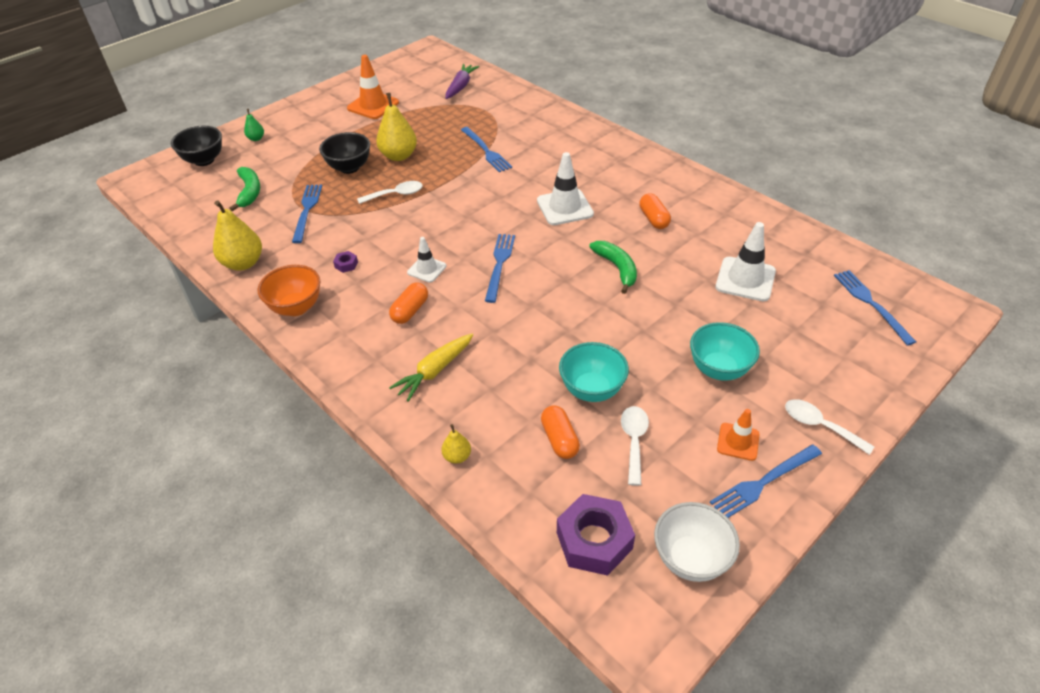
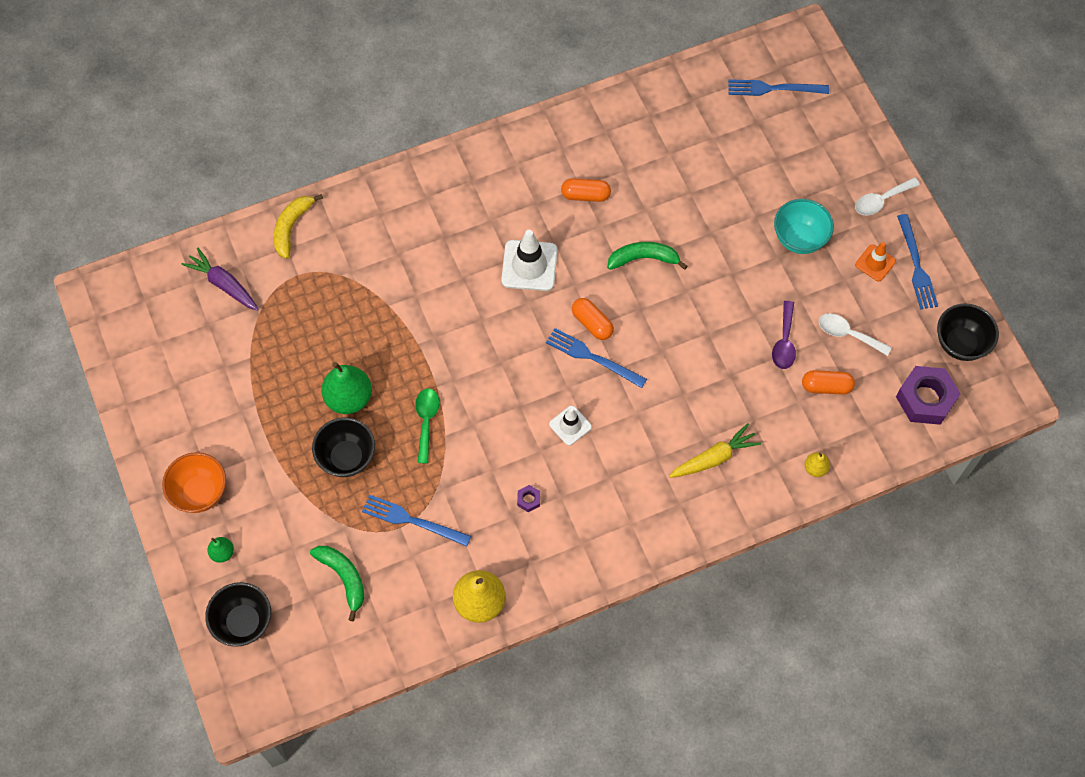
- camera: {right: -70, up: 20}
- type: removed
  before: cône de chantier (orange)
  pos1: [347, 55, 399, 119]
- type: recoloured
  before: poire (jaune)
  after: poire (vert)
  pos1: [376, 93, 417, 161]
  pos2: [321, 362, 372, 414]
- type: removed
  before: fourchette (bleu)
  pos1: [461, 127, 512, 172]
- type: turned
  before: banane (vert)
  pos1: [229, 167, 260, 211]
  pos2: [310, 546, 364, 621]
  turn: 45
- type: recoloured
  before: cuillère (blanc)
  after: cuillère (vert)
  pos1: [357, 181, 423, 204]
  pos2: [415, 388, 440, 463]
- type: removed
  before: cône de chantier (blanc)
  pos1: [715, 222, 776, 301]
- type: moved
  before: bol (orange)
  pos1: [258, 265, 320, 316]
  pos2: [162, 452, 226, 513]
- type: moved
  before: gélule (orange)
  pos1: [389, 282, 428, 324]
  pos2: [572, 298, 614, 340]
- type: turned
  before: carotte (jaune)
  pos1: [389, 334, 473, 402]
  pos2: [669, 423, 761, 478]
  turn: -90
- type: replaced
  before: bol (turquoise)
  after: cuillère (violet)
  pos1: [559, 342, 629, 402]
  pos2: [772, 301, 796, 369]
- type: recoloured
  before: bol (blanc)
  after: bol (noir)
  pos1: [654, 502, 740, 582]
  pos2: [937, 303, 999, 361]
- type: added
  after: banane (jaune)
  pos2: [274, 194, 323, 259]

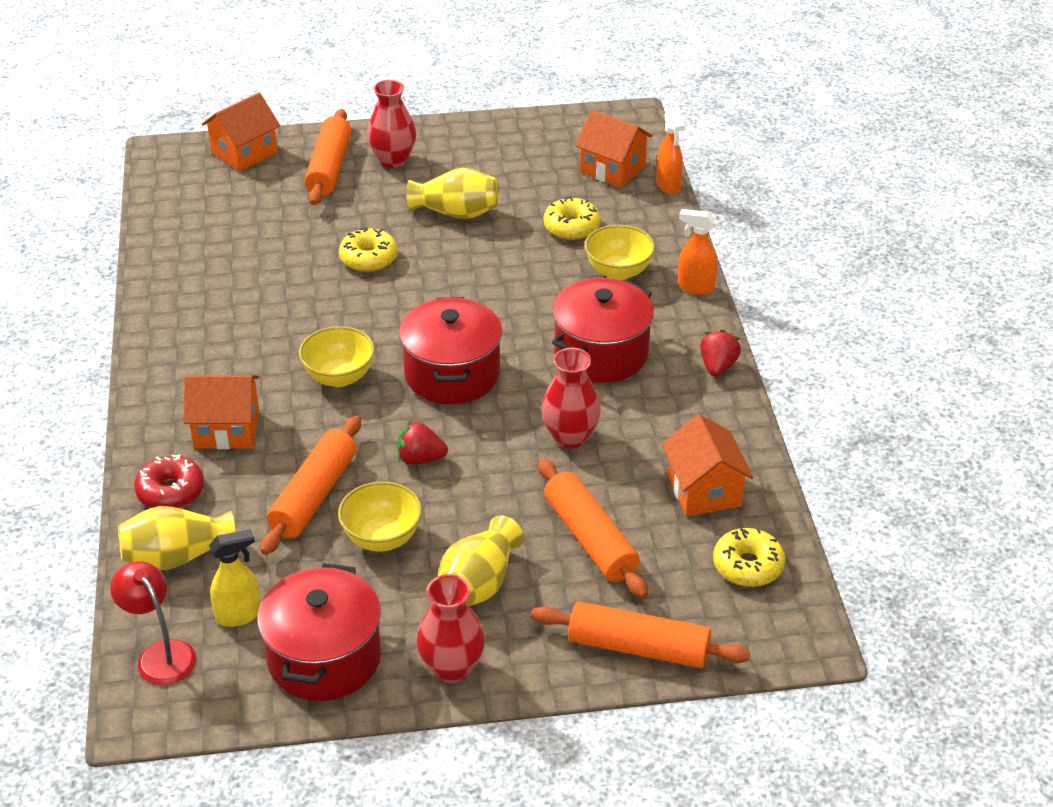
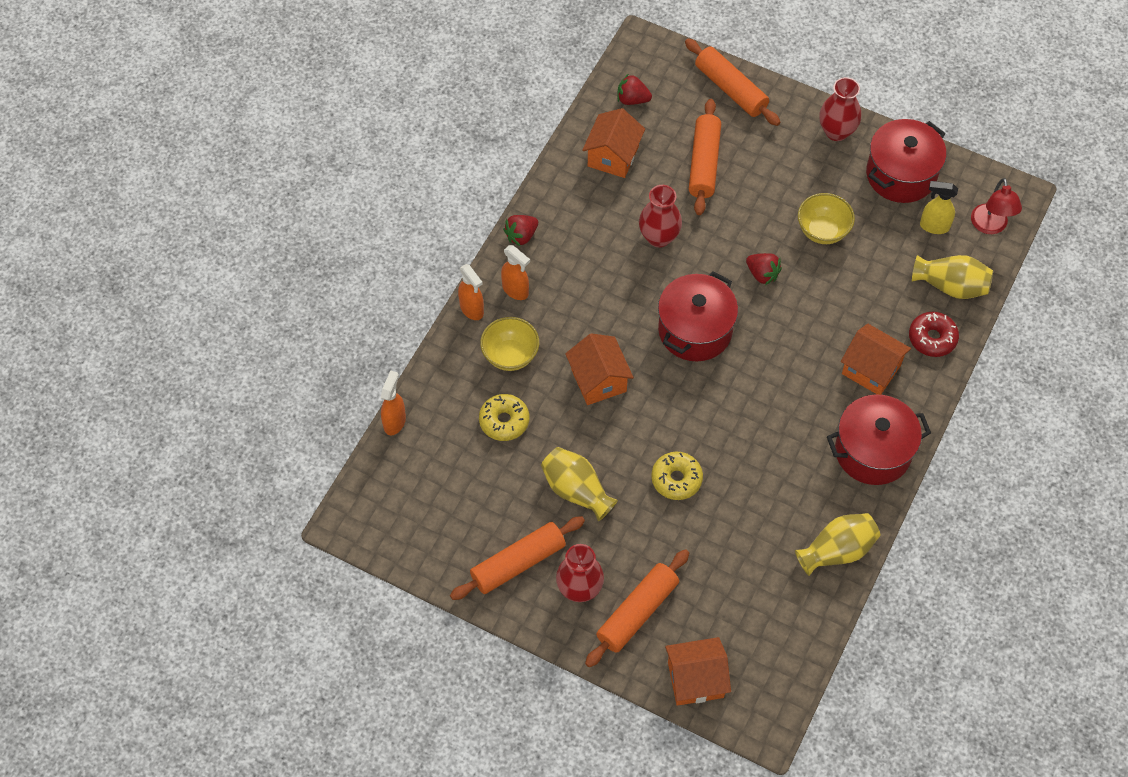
- camera: {right: -145, up: 20}
- type: moved
  before: maison (orange)
  pos1: [575, 110, 653, 188]
  pos2: [565, 333, 634, 405]
- type: moved
  before: marmite (rouge)
  pos1: [552, 278, 654, 383]
  pos2: [827, 394, 931, 485]
- type: removed
  before: bol (jaune)
  pos1: [299, 326, 375, 387]
- type: moved
  before: rouleau à pâtisserie (orange)
  pos1: [260, 416, 361, 555]
  pos2: [450, 516, 585, 600]
- type: moved
  before: vase (jaune)
  pos1: [438, 515, 524, 606]
  pos2: [795, 513, 881, 576]
- type: replaced
  before: beignet (jaune)
  after: fraise (rouge)
  pos1: [713, 528, 785, 587]
  pos2: [617, 74, 652, 105]
- type: added
  after: vaporisateur (orange)
  pos2: [501, 245, 530, 300]

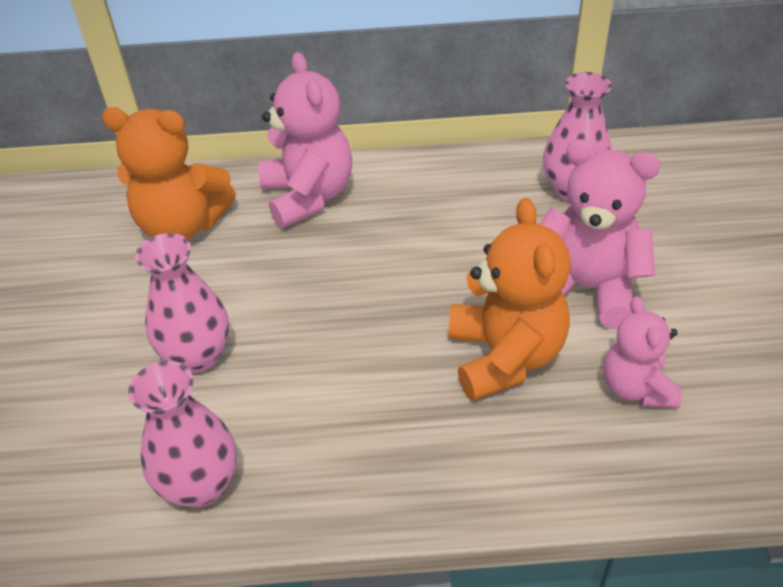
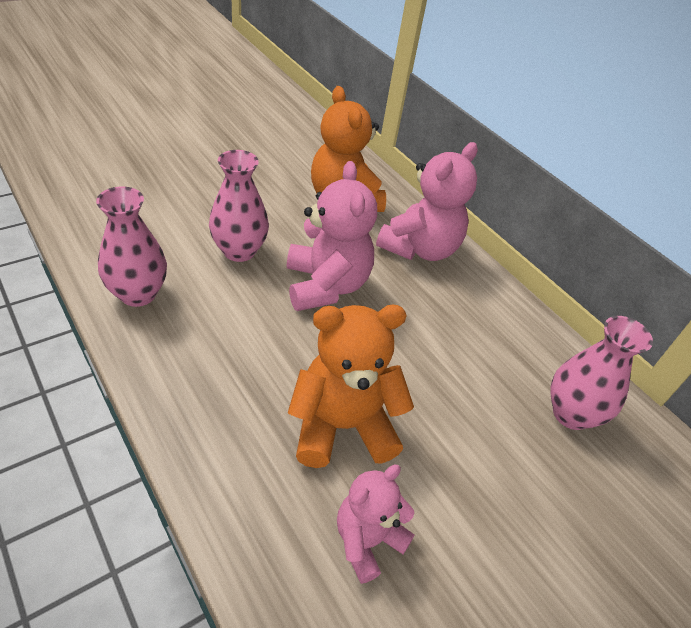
- camera: {right: 50, up: 0}
- type: moved
  before: ours en peluche (rose)
  pos1: [540, 139, 661, 329]
  pos2: [287, 161, 377, 311]
- type: turned
  before: ours en peluche (orange)
  pos1: [449, 198, 571, 401]
  pos2: [288, 304, 414, 468]
  turn: -150

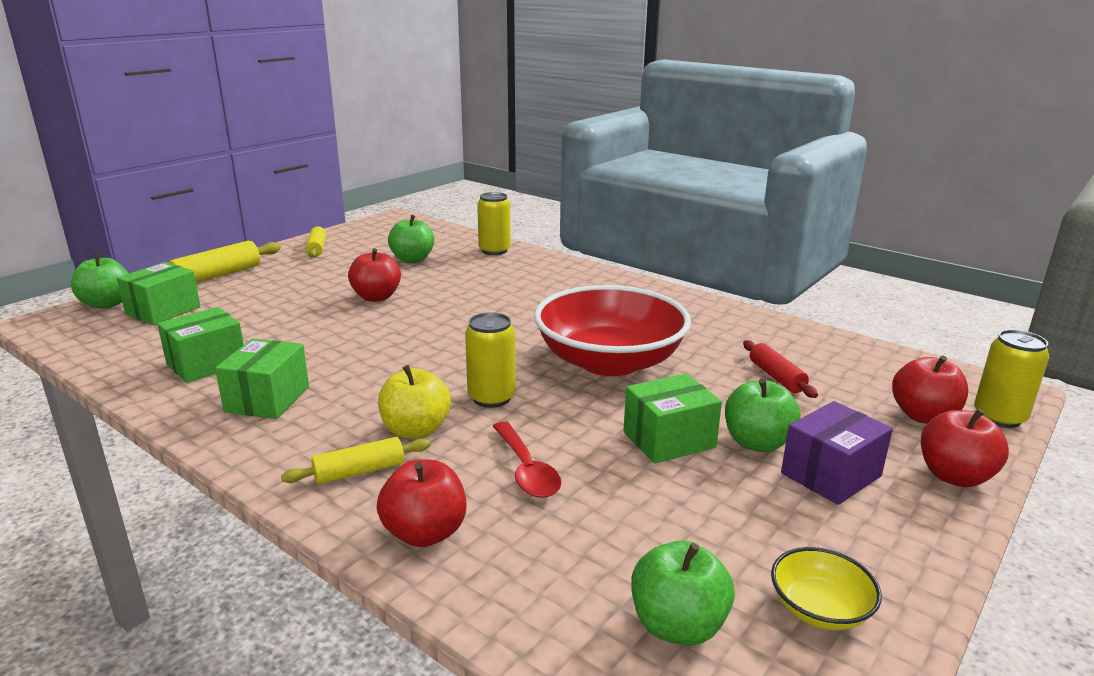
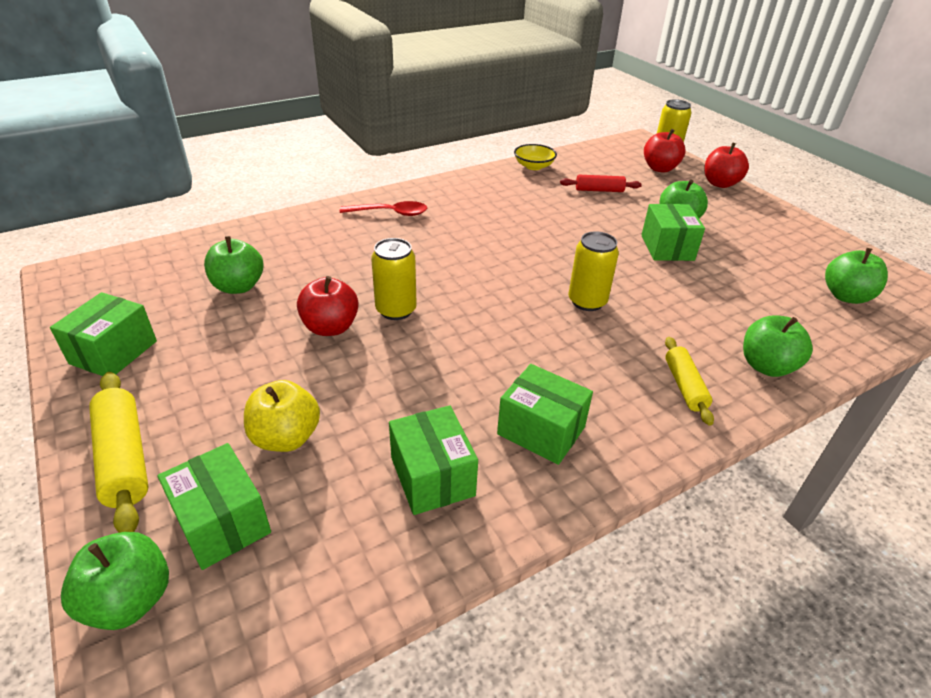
- camera: {right: -70, up: 15}
- type: moved
  before: canette (jaune)
  pos1: [477, 192, 511, 255]
  pos2: [371, 238, 417, 320]
- type: replaced
  before: rouleau à pâtisserie (jaune)
  after: boîte (vert)
  pos1: [306, 226, 326, 257]
  pos2: [50, 292, 157, 376]
- type: removed
  before: bol (rouge)
  pos1: [534, 285, 691, 376]
- type: moved
  before: pomme (jaune)
  pos1: [378, 365, 451, 439]
  pos2: [244, 380, 320, 452]
- type: removed
  before: boîte (violet)
  pos1: [781, 401, 893, 505]
- type: moved
  before: cuillère (rouge)
  pos1: [493, 421, 561, 498]
  pos2: [340, 201, 427, 216]
- type: recoloured
  before: pomme (rouge)
  after: pomme (vert)
  pos1: [377, 459, 466, 547]
  pos2: [743, 315, 813, 377]
- type: moved
  before: bol (jaune)
  pos1: [771, 547, 882, 630]
  pos2: [514, 144, 557, 170]

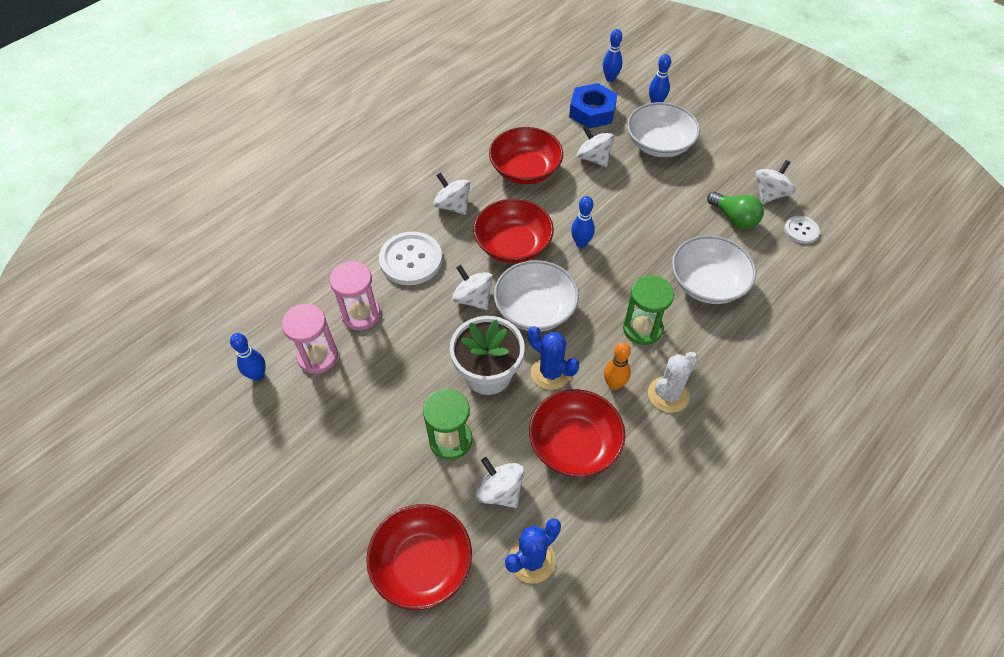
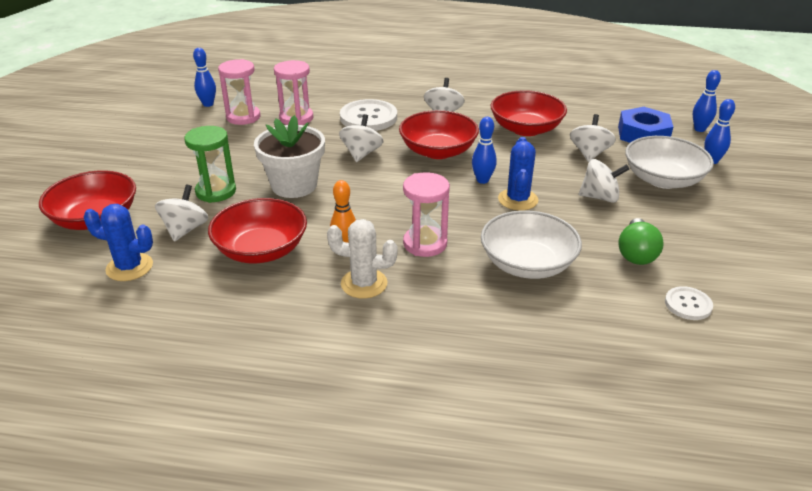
- camera: {right: 55, up: -20}
- type: moved
  before: toupie (blanc)
  pos1: [756, 160, 795, 204]
  pos2: [579, 159, 629, 203]
- type: removed
  before: bol (blanc)
  pos1: [494, 260, 579, 332]
- type: recoloured
  before: sablier (vert)
  after: sablier (rose)
  pos1: [623, 275, 674, 345]
  pos2: [403, 172, 450, 257]
- type: moved
  before: cactus (bleu)
  pos1: [528, 326, 579, 390]
  pos2: [498, 137, 538, 211]

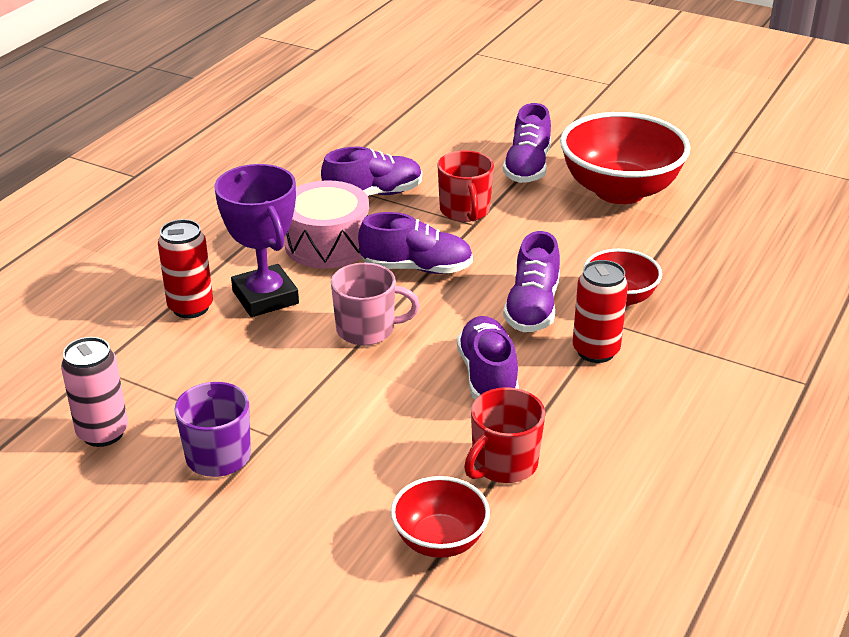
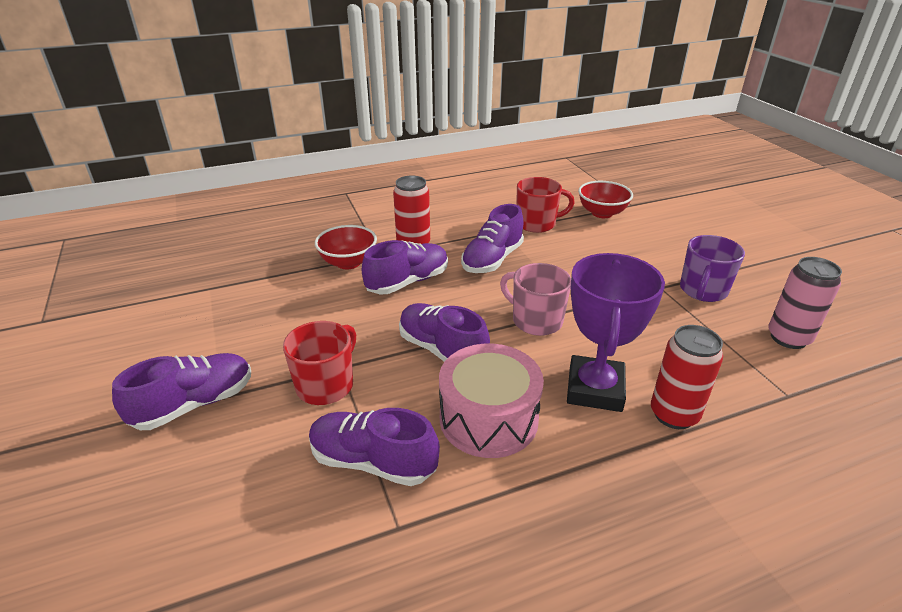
- camera: {right: -140, up: 0}
- type: removed
  before: bol (rouge)
  pos1: [560, 112, 690, 204]

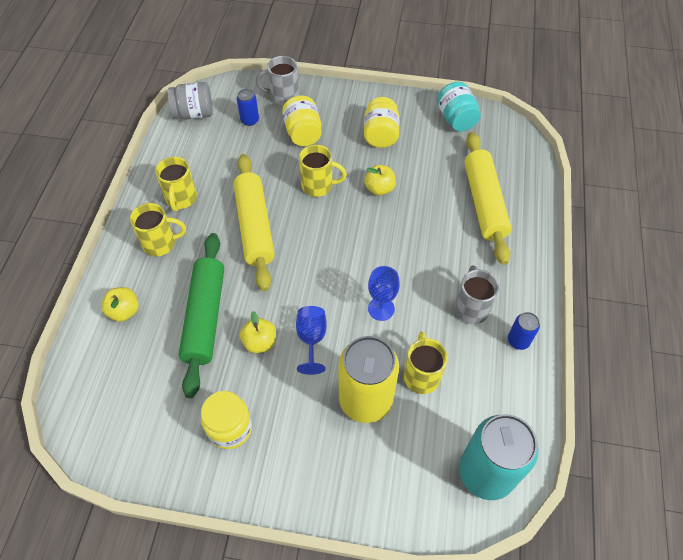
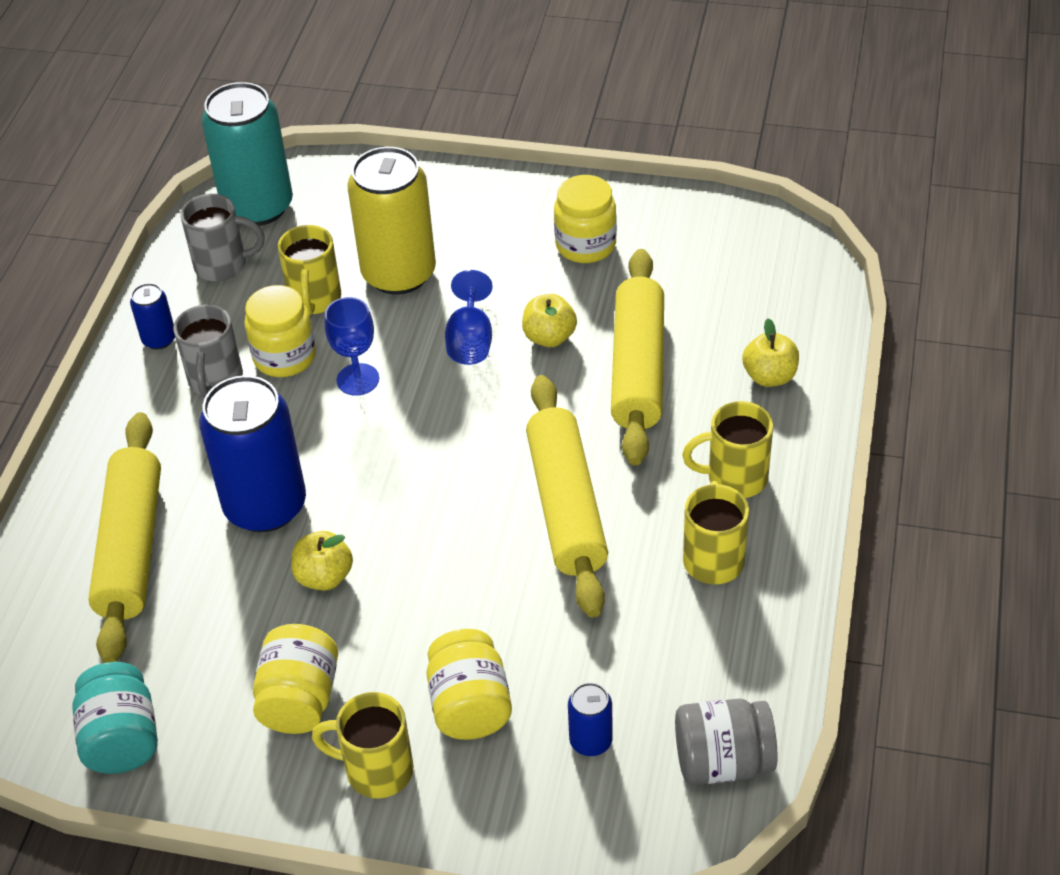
- camera: {right: -175, up: -10}
- type: moved
  before: tasse (gris)
  pos1: [256, 56, 299, 105]
  pos2: [181, 194, 265, 281]
- type: moved
  before: tasse (jaune)
  pos1: [299, 145, 347, 197]
  pos2: [312, 692, 414, 798]
- type: recoloured
  before: rouleau à pâtisserie (vert)
  after: rouleau à pâtisserie (jaune)
  pos1: [179, 233, 224, 398]
  pos2: [611, 249, 664, 465]
- type: added
  after: bocal (jaune)
  pos2: [245, 285, 316, 377]
- type: added
  after: canette (bleu)
  pos2: [199, 375, 306, 532]

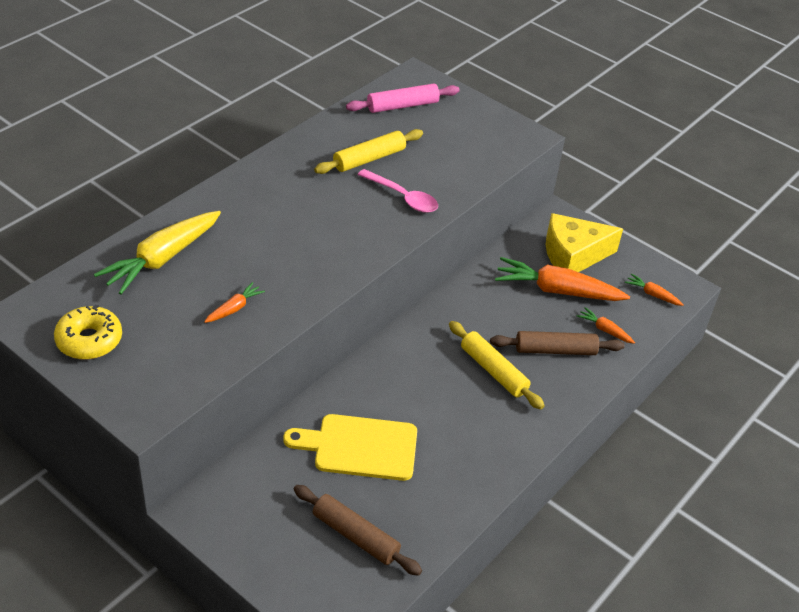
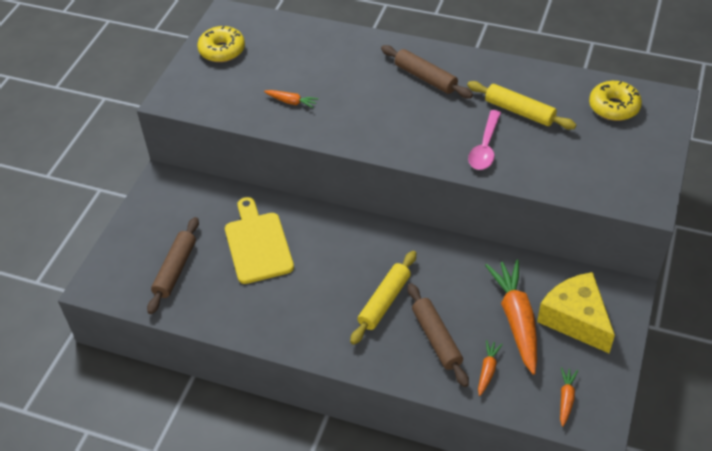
- camera: {right: 75, up: 5}
- type: replaced
  before: rouleau à pâtisserie (rose)
  after: beignet (jaune)
  pos1: [346, 84, 460, 113]
  pos2: [589, 81, 642, 121]
- type: removed
  before: carotte (jaune)
  pos1: [94, 211, 221, 295]
- type: added
  after: rouleau à pâtisserie (marron)
  pos2: [381, 45, 473, 98]

